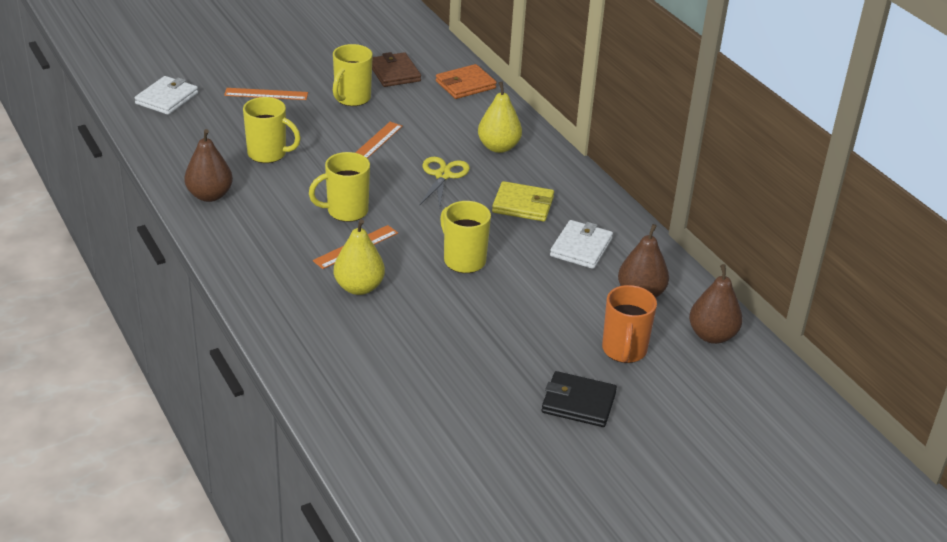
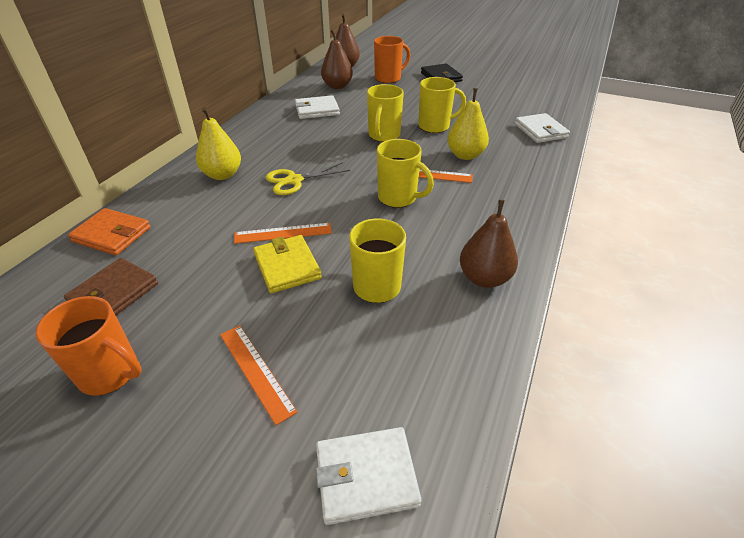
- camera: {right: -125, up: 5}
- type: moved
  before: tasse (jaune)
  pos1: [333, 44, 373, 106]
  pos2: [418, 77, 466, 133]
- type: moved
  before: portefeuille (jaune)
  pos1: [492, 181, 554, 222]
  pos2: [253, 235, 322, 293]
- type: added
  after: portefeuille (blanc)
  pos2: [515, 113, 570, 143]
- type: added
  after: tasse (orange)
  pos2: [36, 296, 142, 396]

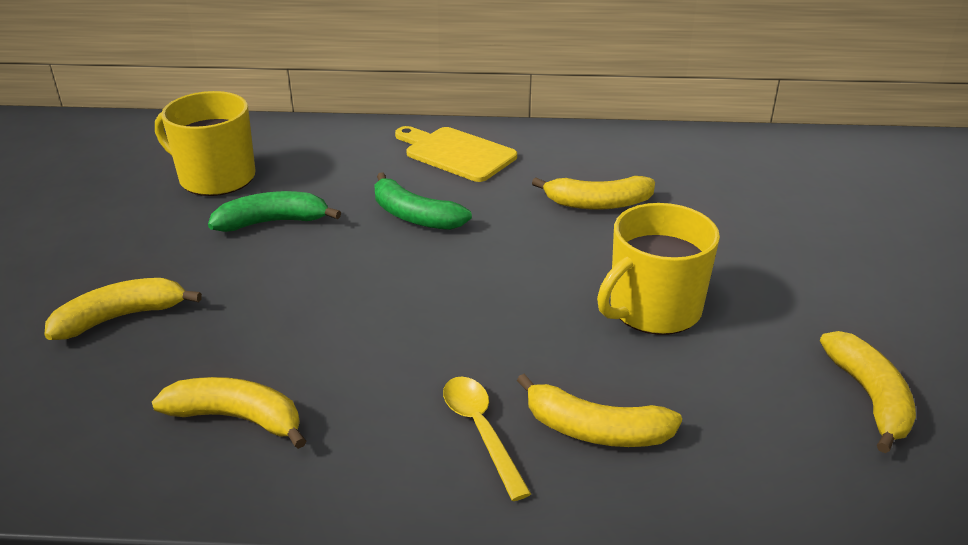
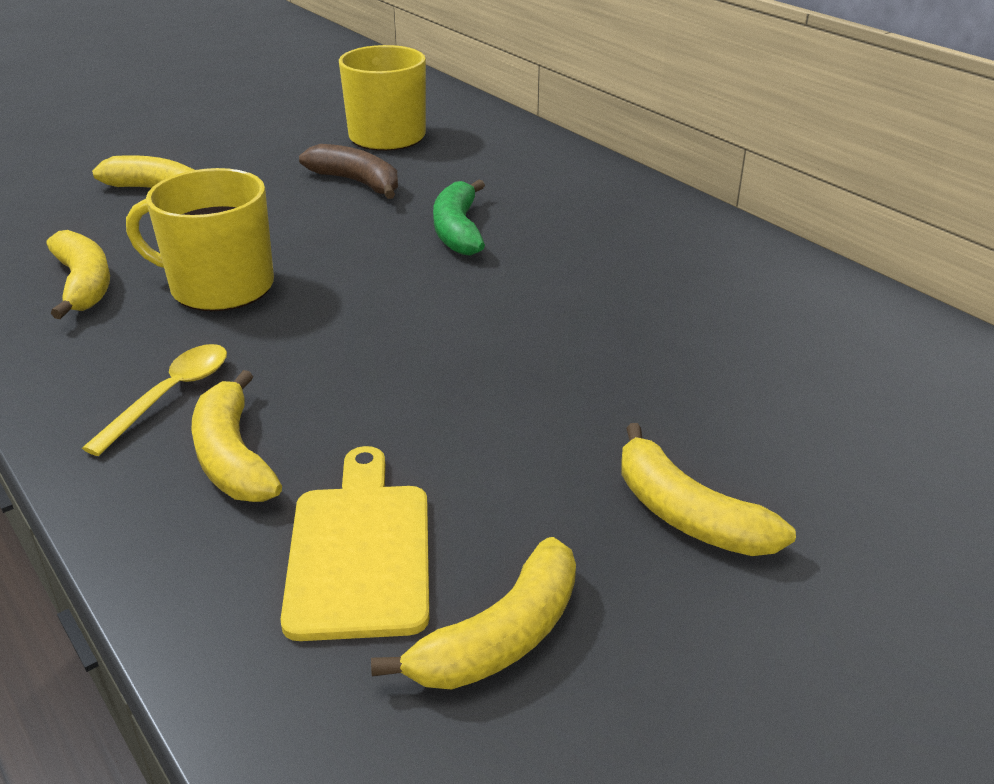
- camera: {right: 50, up: 0}
- type: moved
  before: planche à découper (jaune)
  pos1: [395, 126, 517, 182]
  pos2: [280, 446, 429, 641]
- type: moved
  before: banane (jaune)
  pos1: [532, 176, 655, 210]
  pos2: [621, 423, 796, 556]
- type: recoloured
  before: banane (vert)
  after: banane (marron)
  pos1: [208, 191, 341, 232]
  pos2: [299, 144, 398, 199]
- type: moved
  before: tasse (jaune)
  pos1: [597, 203, 720, 335]
  pos2: [126, 168, 274, 311]

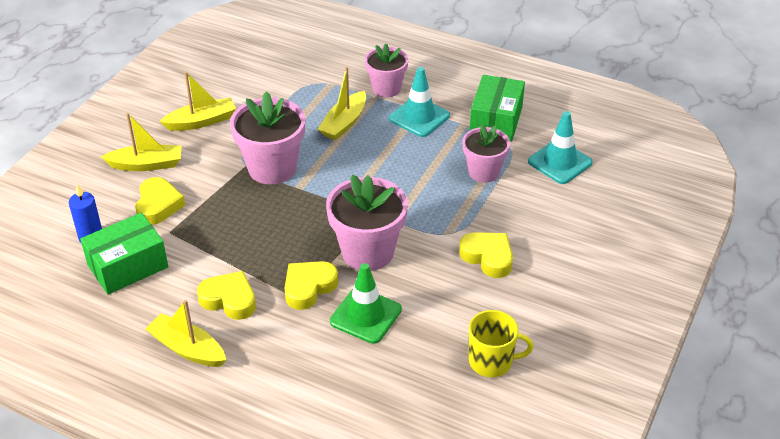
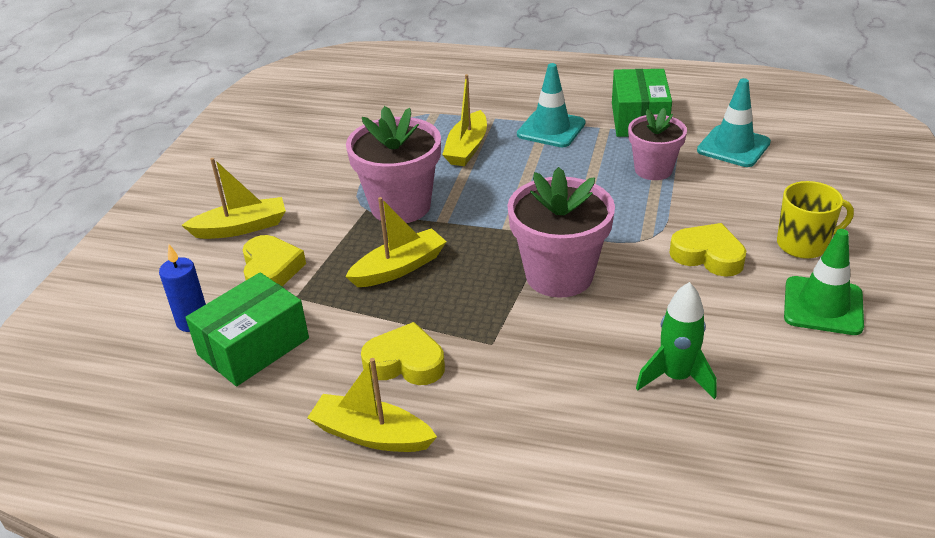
- camera: {right: -10, up: -5}
- type: removed
  before: pot de fleurs (rose)
  pos1: [365, 43, 408, 98]
- type: moved
  before: bateau (jaune)
  pos1: [159, 72, 236, 131]
  pos2: [345, 197, 447, 287]
- type: removed
  before: cœur (jaune)
  pos1: [284, 261, 338, 310]
- type: moved
  before: cône de chantier (vert)
  pos1: [330, 263, 402, 344]
  pos2: [784, 229, 864, 335]
- type: moved
  before: tasse (jaune)
  pos1: [469, 310, 533, 377]
  pos2: [777, 181, 854, 259]
- type: added
  after: fusée (vert)
  pos2: [636, 282, 717, 399]

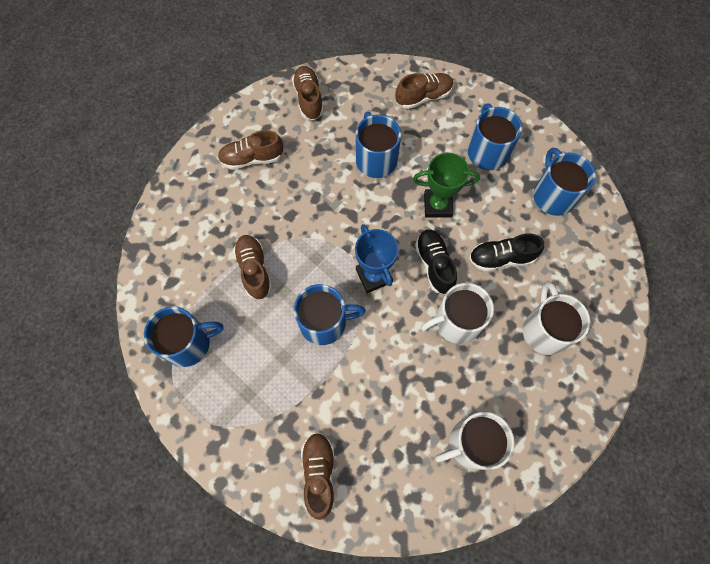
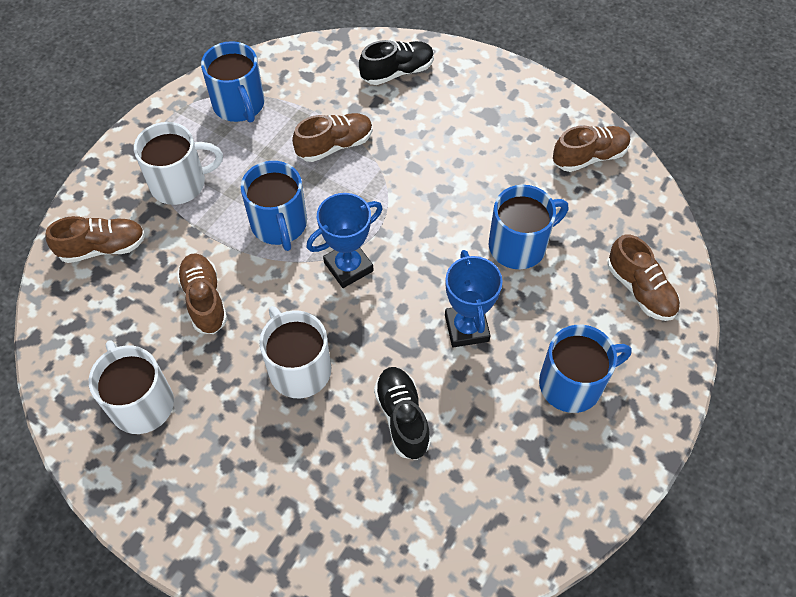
- camera: {right: 80, up: -10}
- type: moved
  before: chaussure (marron)
  pos1: [218, 130, 283, 170]
  pos2: [177, 253, 227, 334]
- type: removed
  before: tasse (bleu)
  pos1: [533, 148, 596, 216]
- type: recoloured
  before: trophée (vert)
  after: trophée (bleu)
  pos1: [413, 153, 480, 218]
  pos2: [445, 250, 503, 347]
- type: moved
  before: chaussure (noir)
  pos1: [415, 229, 457, 294]
  pos2: [359, 40, 434, 85]
- type: moved
  before: tasse (blanc)
  pos1: [523, 282, 590, 355]
  pos2: [134, 122, 223, 205]

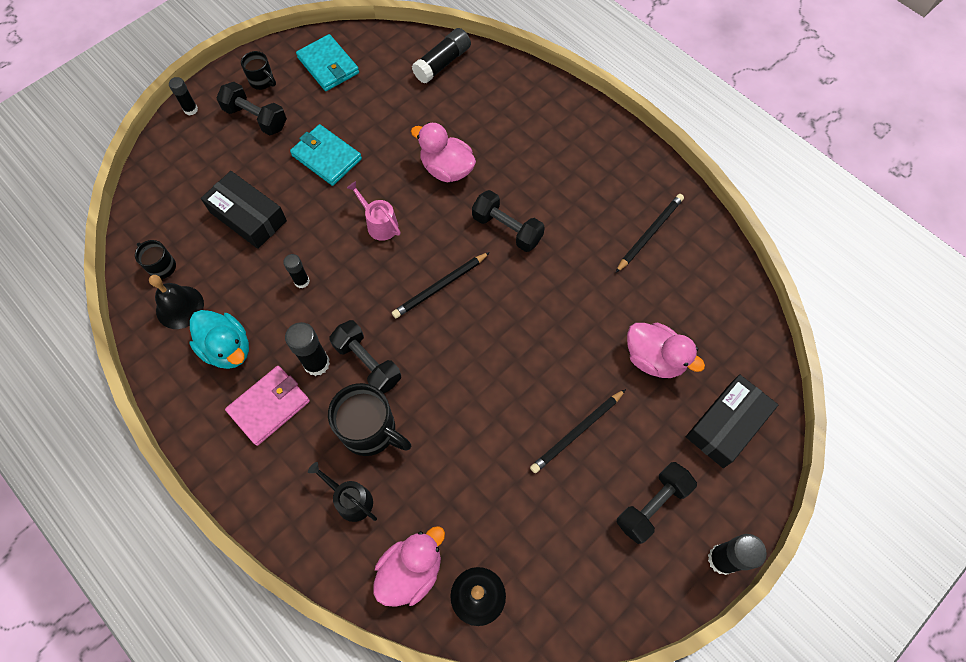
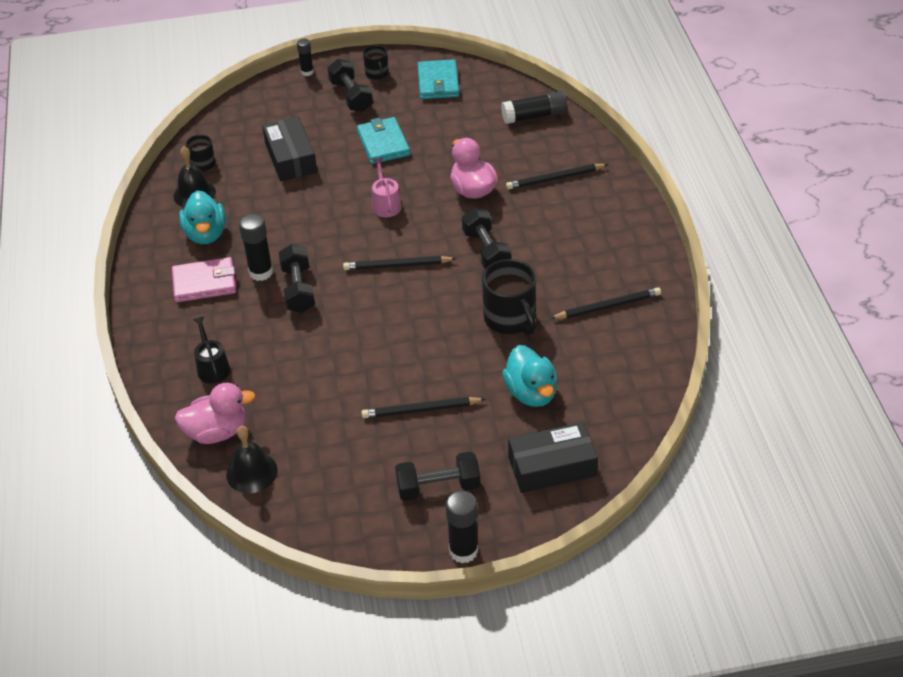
- camera: {right: 35, up: -20}
- type: removed
  before: bâton de colle (noir)
  pos1: [283, 254, 310, 288]
- type: recoloured
  before: canard (rose)
  after: canard (turquoise)
  pos1: [627, 323, 705, 378]
  pos2: [502, 345, 557, 407]
- type: moved
  before: tasse (noir)
  pos1: [328, 383, 411, 456]
  pos2: [482, 259, 536, 335]
- type: added
  after: crayon (noir)
  pos2: [506, 164, 608, 190]

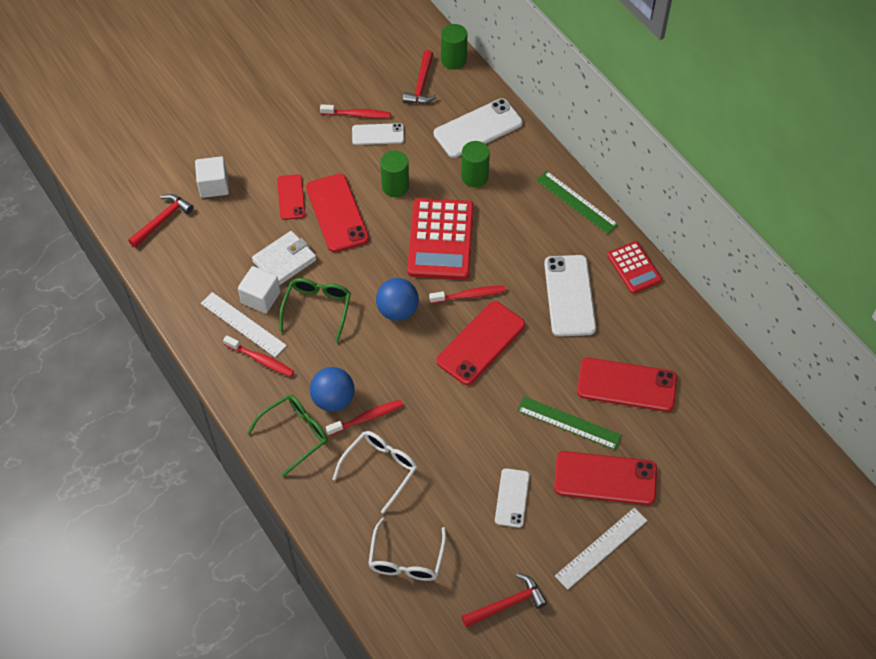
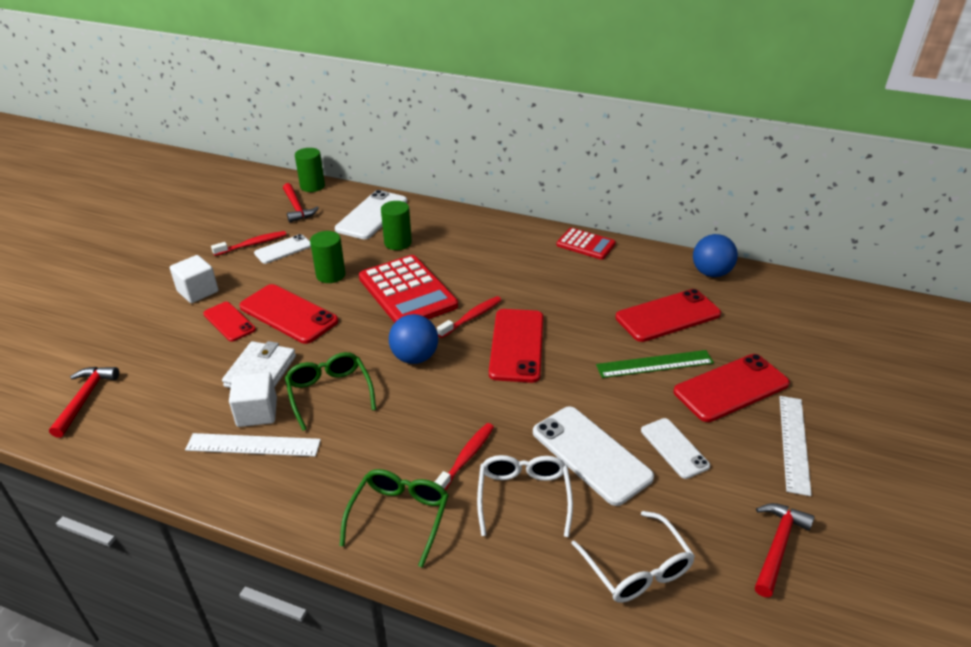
- camera: {right: -35, up: -20}
- type: moved
  before: cube (blanc)
  pos1: [195, 156, 229, 198]
  pos2: [170, 255, 218, 303]
- type: removed
  before: règle (vert)
  pos1: [536, 171, 619, 234]
- type: moved
  before: téléphone (blanc)
  pos1: [544, 255, 596, 337]
  pos2: [533, 407, 654, 506]
- type: removed
  before: brosse à dents (rouge)
  pos1: [223, 335, 294, 377]
- type: moved
  before: balle (bleu)
  pos1: [310, 367, 355, 412]
  pos2: [693, 234, 738, 277]

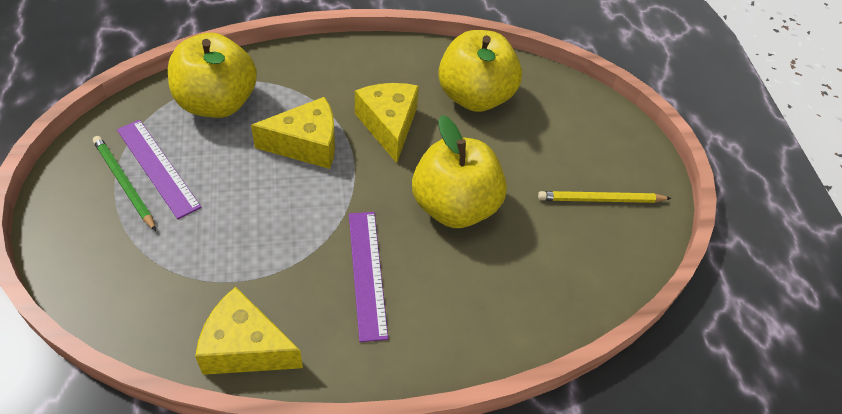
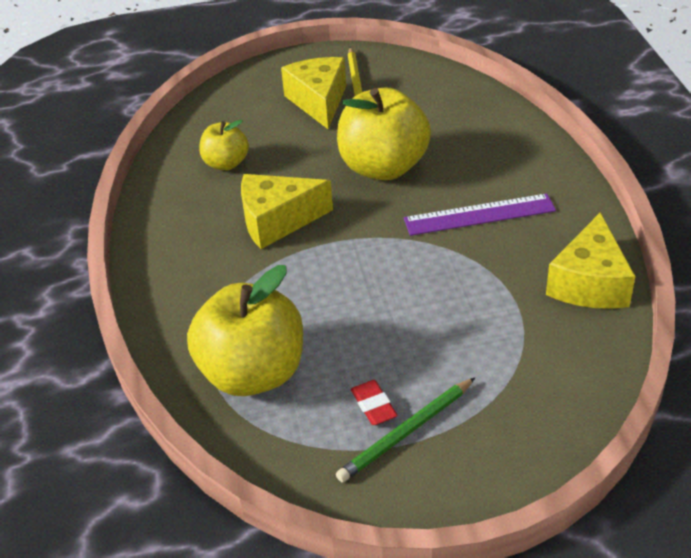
- camera: {right: -85, up: -10}
- type: resized
  before: pomme (jaune)
  pos1: [438, 30, 522, 112]
  pos2: [199, 120, 249, 170]
  scale: 0.54
- type: moved
  before: fromage (jaune)
  pos1: [251, 97, 335, 169]
  pos2: [281, 57, 346, 129]
- type: replaced
  before: règle (violet)
  after: gomme (rouge)
  pos1: [117, 120, 202, 219]
  pos2: [351, 380, 398, 425]

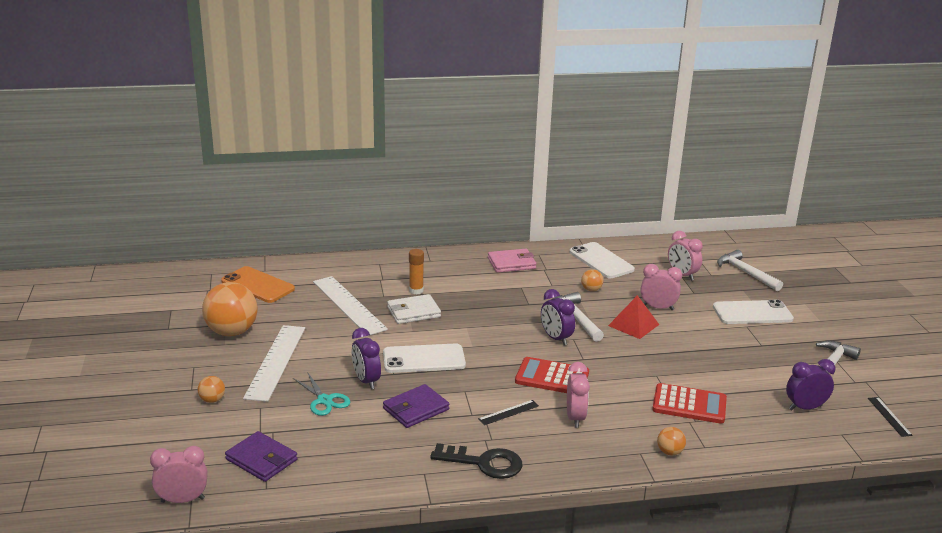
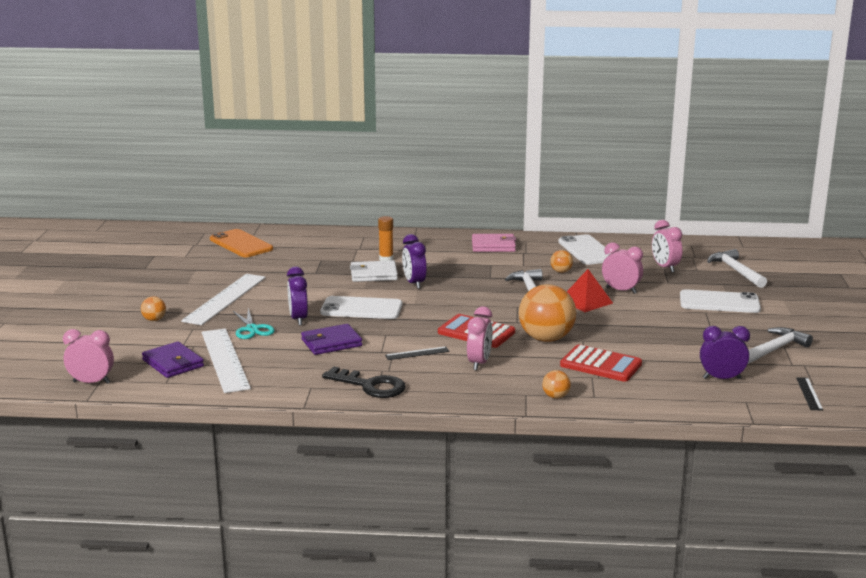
- camera: {right: 15, up: -5}
- type: moved
  before: règle (blanc)
  pos1: [313, 276, 388, 336]
  pos2: [202, 328, 251, 393]
- type: moved
  before: balle (orange)
  pos1: [202, 282, 258, 336]
  pos2: [519, 284, 576, 342]
- type: moved
  before: réveil (violet)
  pos1: [541, 289, 575, 345]
  pos2: [402, 234, 427, 289]

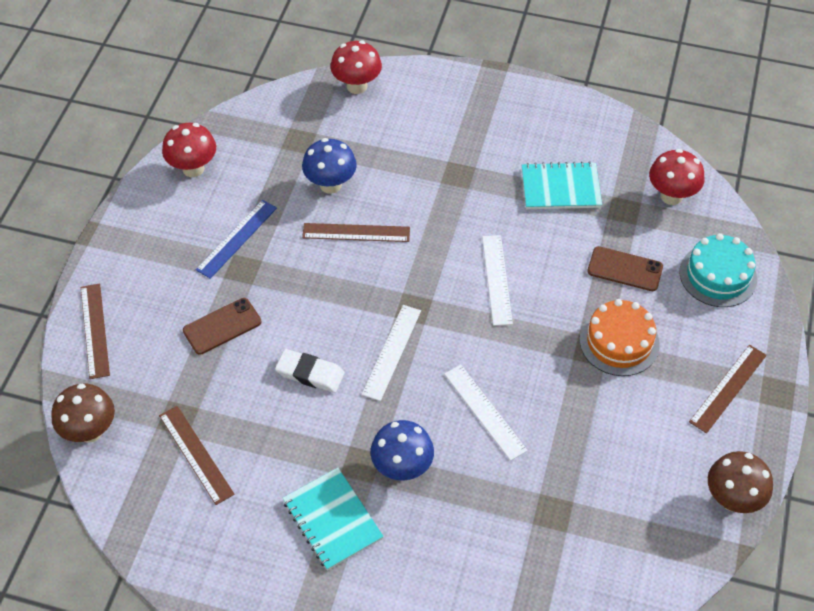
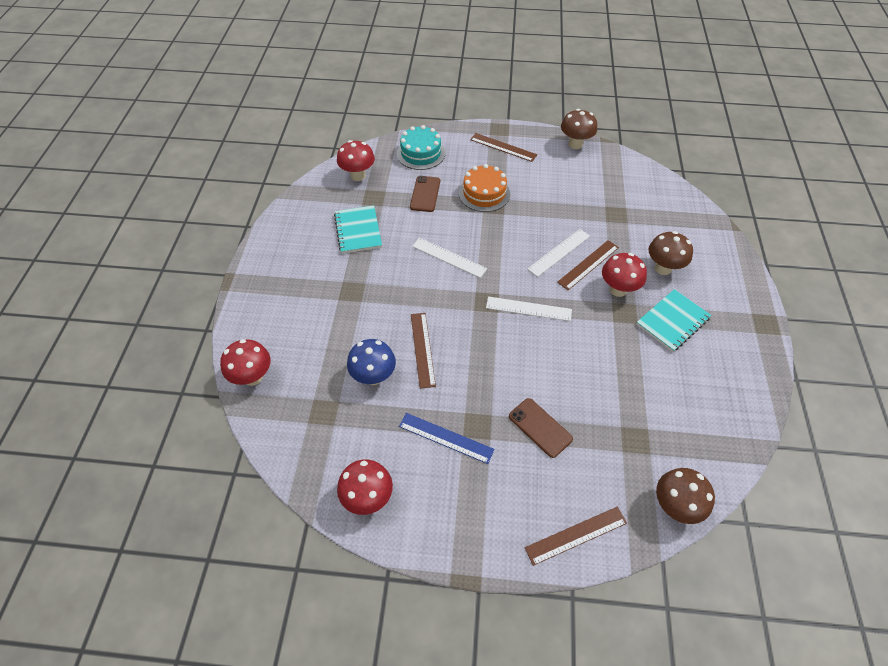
- camera: {right: -100, up: 0}
- type: turned
  before: règle (blanc)
  pos1: [482, 235, 513, 326]
  pos2: [412, 237, 487, 278]
  turn: 45
- type: removed
  before: gomme (blanc)
  pos1: [275, 349, 345, 393]
- type: moved
  before: règle (marron)
  pos1: [159, 406, 235, 505]
  pos2: [557, 240, 619, 290]
- type: recoloured
  before: champignon (bleu)
  after: champignon (rouge)
  pos1: [370, 420, 434, 481]
  pos2: [602, 253, 647, 297]
- type: added
  after: champignon (marron)
  pos2: [649, 231, 693, 275]

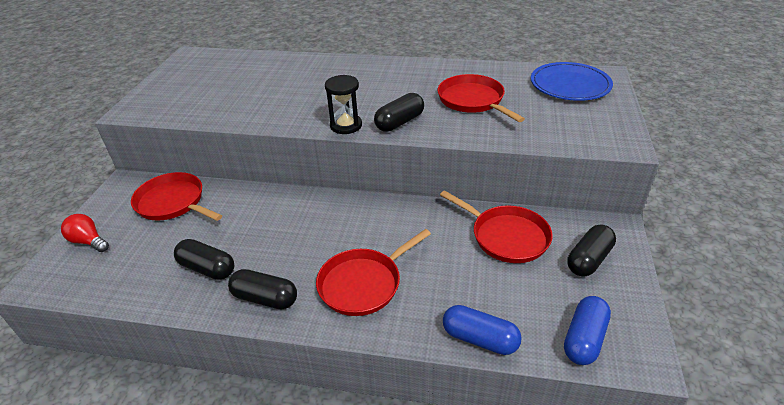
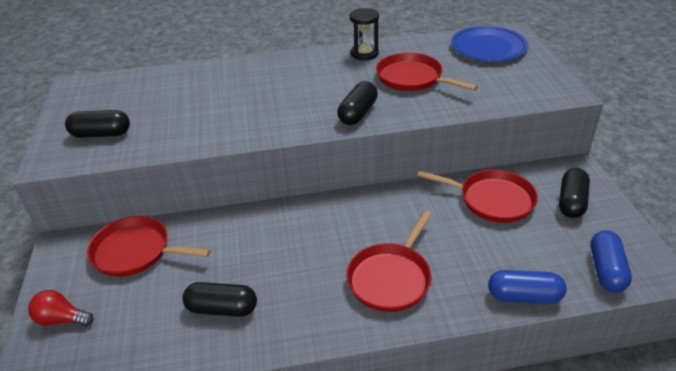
- camera: {right: -20, up: 0}
- type: moved
  before: sablier (noir)
  pos1: [325, 75, 362, 134]
  pos2: [349, 8, 379, 60]
- type: moved
  before: gélule (noir)
  pos1: [228, 269, 297, 309]
  pos2: [65, 110, 130, 138]

